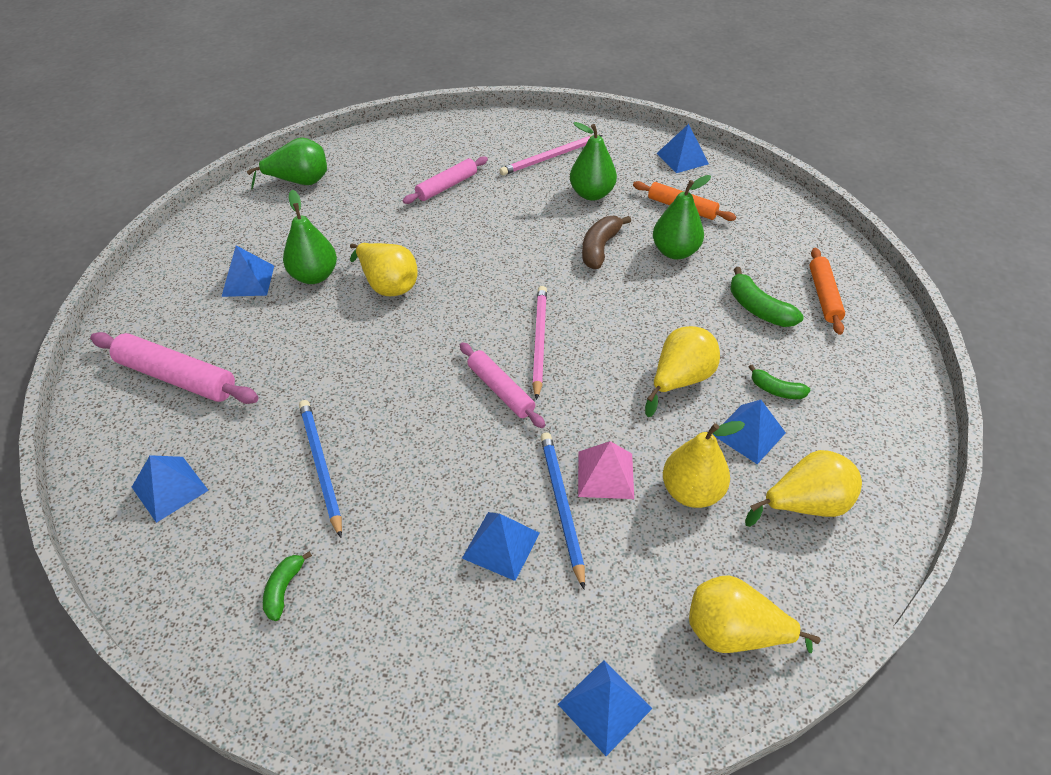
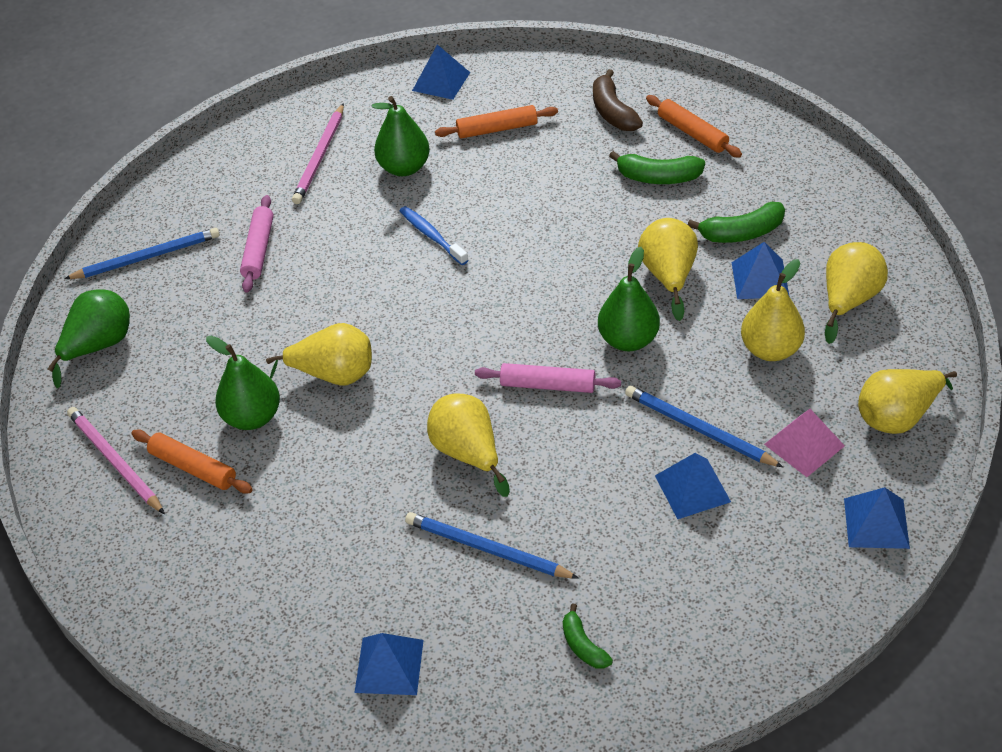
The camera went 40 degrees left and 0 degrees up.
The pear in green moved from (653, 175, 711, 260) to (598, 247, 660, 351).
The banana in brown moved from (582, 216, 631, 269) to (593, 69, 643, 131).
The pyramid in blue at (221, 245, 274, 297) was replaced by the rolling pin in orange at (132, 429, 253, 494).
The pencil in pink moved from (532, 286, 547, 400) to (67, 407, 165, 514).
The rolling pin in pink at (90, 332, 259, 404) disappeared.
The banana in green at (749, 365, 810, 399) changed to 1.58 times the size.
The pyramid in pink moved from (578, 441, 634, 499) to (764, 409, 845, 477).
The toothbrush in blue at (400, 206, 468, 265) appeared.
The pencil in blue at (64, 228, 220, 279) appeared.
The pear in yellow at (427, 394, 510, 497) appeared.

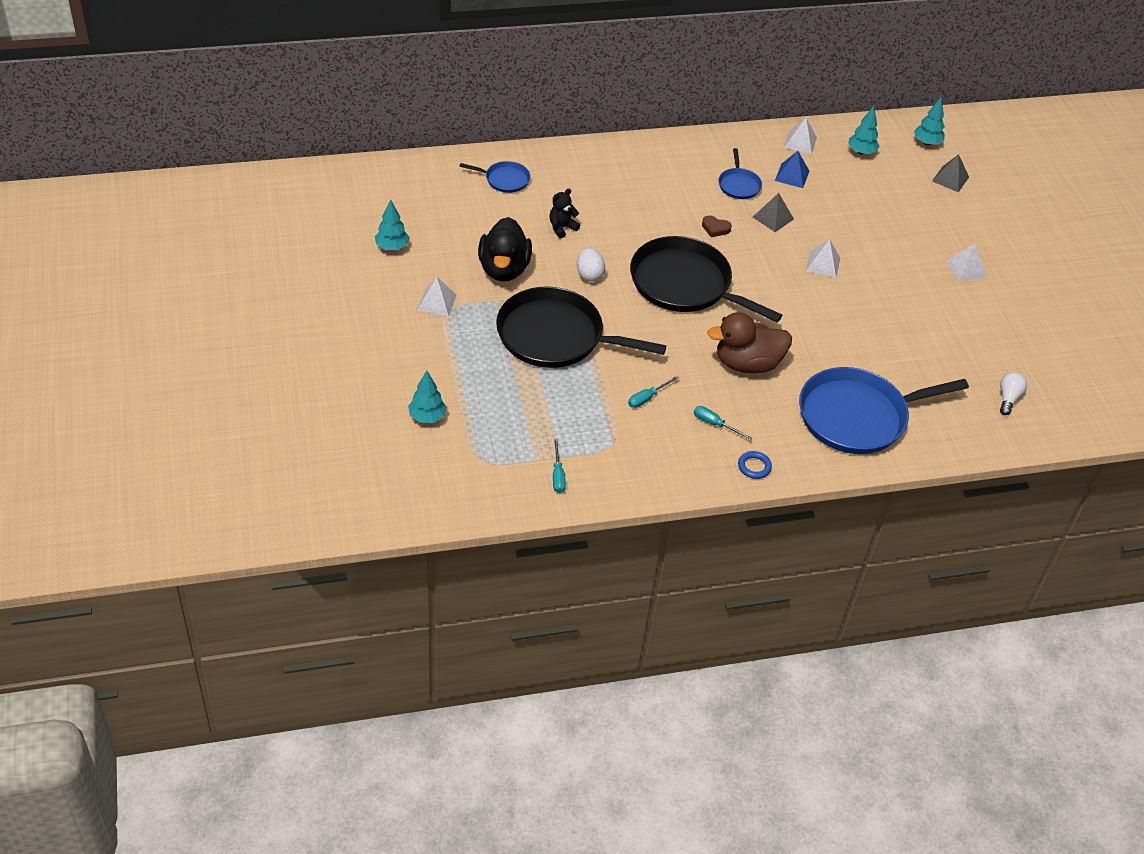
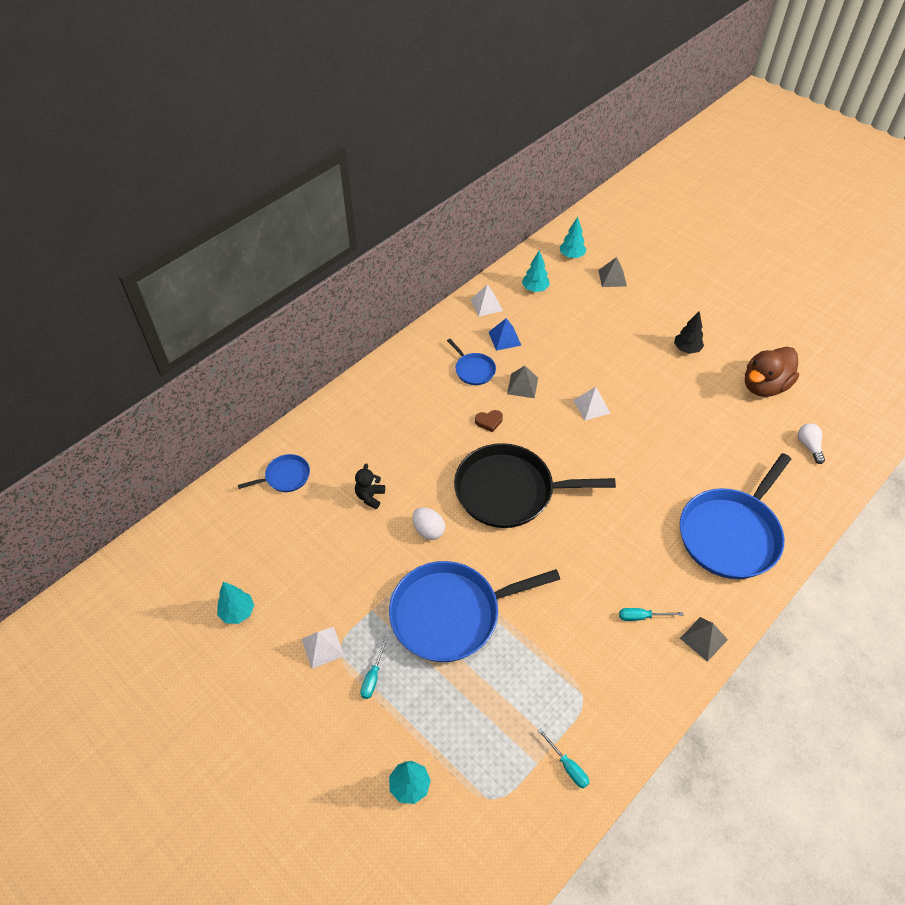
The camera went 30 degrees left and 5 degrees up.
The duck in black at (478, 217, 532, 281) disappeared.
The pyramid in white at (946, 244, 987, 282) was replaced by the tree in black at (674, 311, 704, 354).
The pan in black at (496, 287, 666, 368) became the pan in blue at (389, 561, 560, 662).
The duck in brown moved from (707, 312, 792, 373) to (745, 347, 799, 397).
The screwdriver in turquoise moved from (628, 376, 679, 408) to (360, 637, 388, 699).
The ring in blue at (738, 451, 772, 479) was replaced by the pyramid in grey at (680, 617, 728, 662).

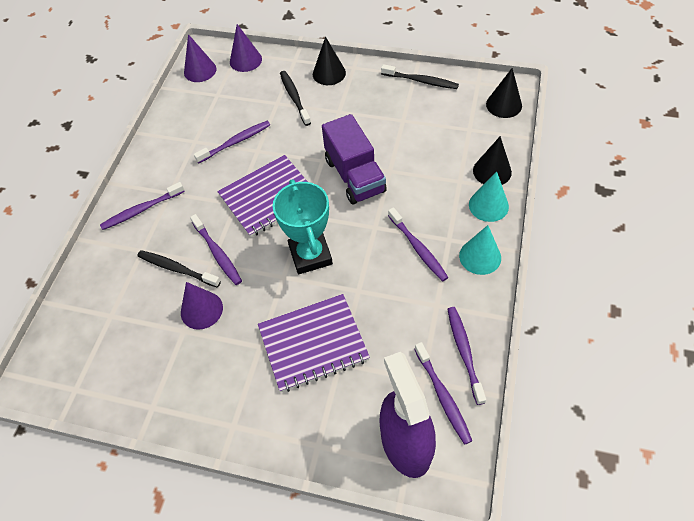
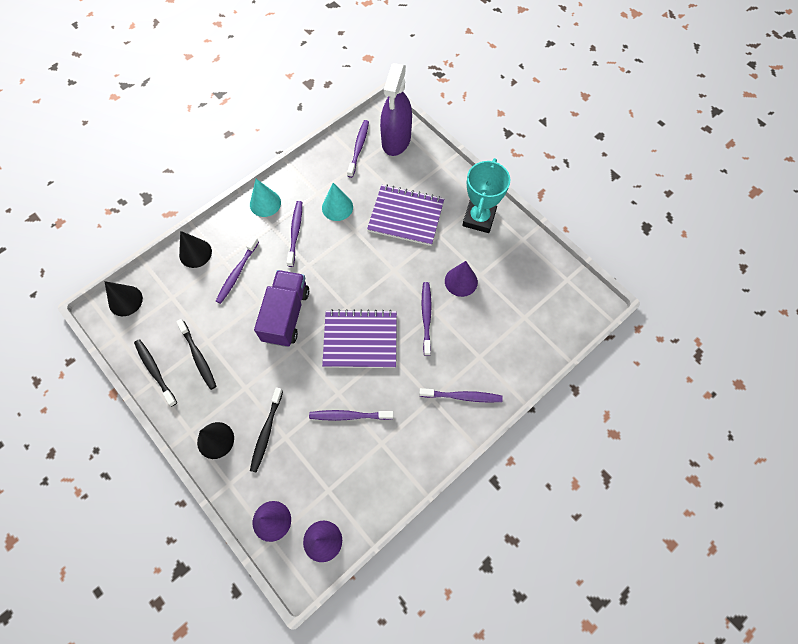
The camera went 150 degrees left and 10 degrees up.
The cone in turquoise moved from (469, 172, 509, 222) to (322, 183, 353, 221).
The trophy in turquoise moved from (273, 179, 333, 274) to (462, 158, 510, 233).
The toothbrush in black moved from (137, 250, 221, 288) to (176, 319, 217, 390).
The toothbrush in purple moved from (448, 307, 486, 405) to (216, 237, 259, 304).

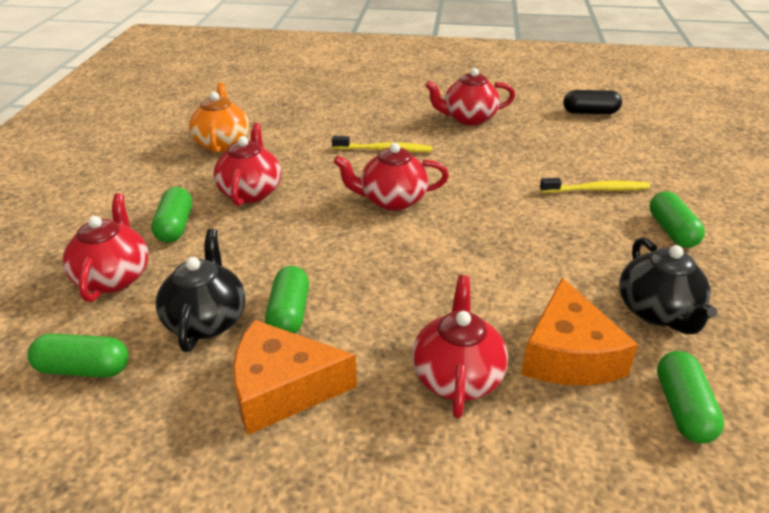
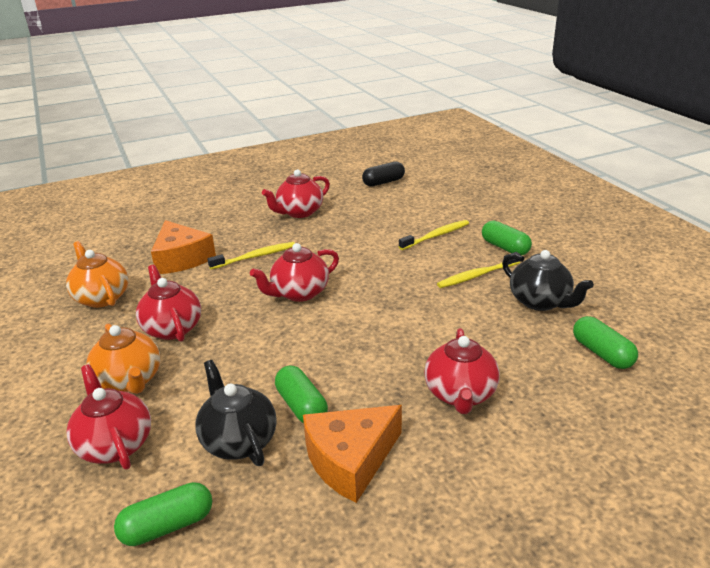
The camera went 30 degrees left and 5 degrees down.
The capsule in green at (151, 187, 192, 243) was replaced by the teapot in orange at (86, 323, 160, 394).
The teapot in red at (412, 275, 508, 419) turned 150 degrees counterclockwise.
The cheese in orange moved from (521, 278, 638, 385) to (151, 220, 216, 274).
The toothbrush in yellow at (437, 252, 521, 288) appeared.

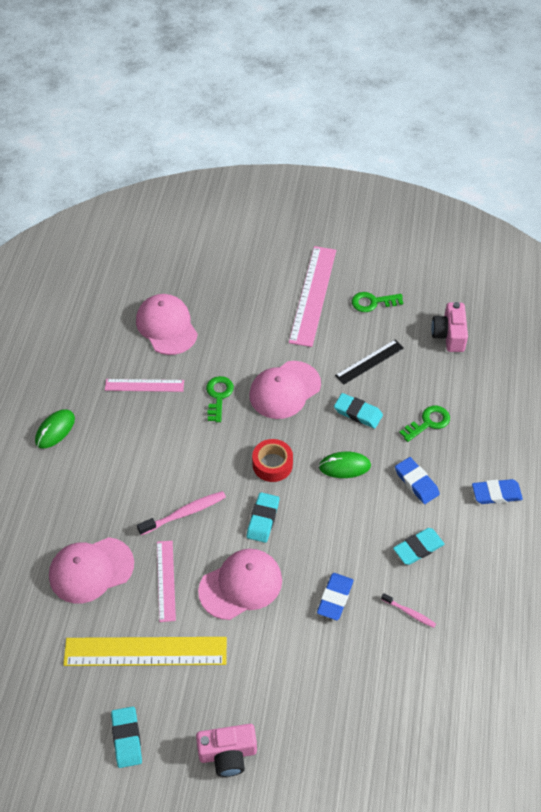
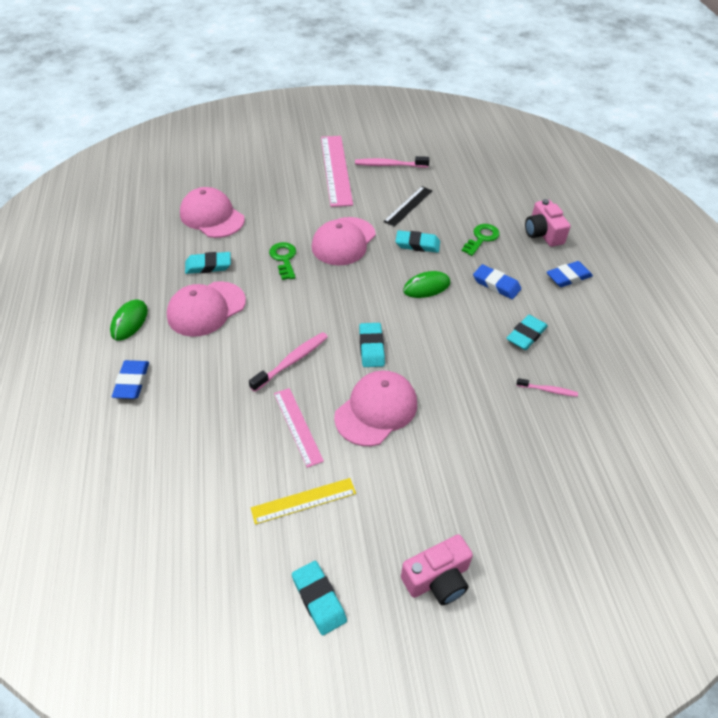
The camera went 20 degrees left and 5 degrees down.
The key in green at (352, 292, 403, 312) was replaced by the toothbrush in pink at (355, 156, 430, 168).
The camera in pink moved from (431, 302, 468, 352) to (525, 199, 571, 247).
The ruler in pink at (105, 379, 184, 392) was replaced by the eraser in turquoise at (185, 252, 231, 274).
The tape in red at (252, 439, 293, 482) disappeared.
The cap in pink moved from (49, 537, 134, 604) to (167, 281, 246, 337).
The eraser in blue moved from (317, 573, 354, 620) to (112, 360, 149, 399).
The ruler in yellow at (63, 637, 227, 666) changed to 0.57 times the size.

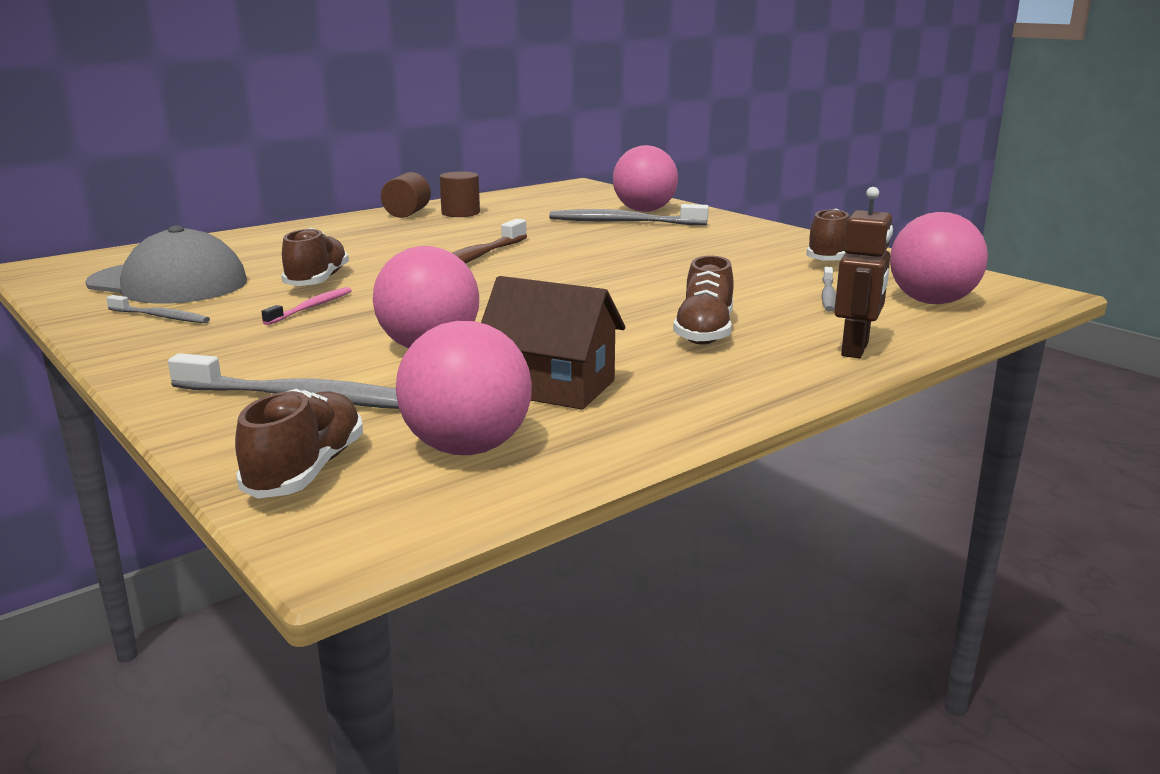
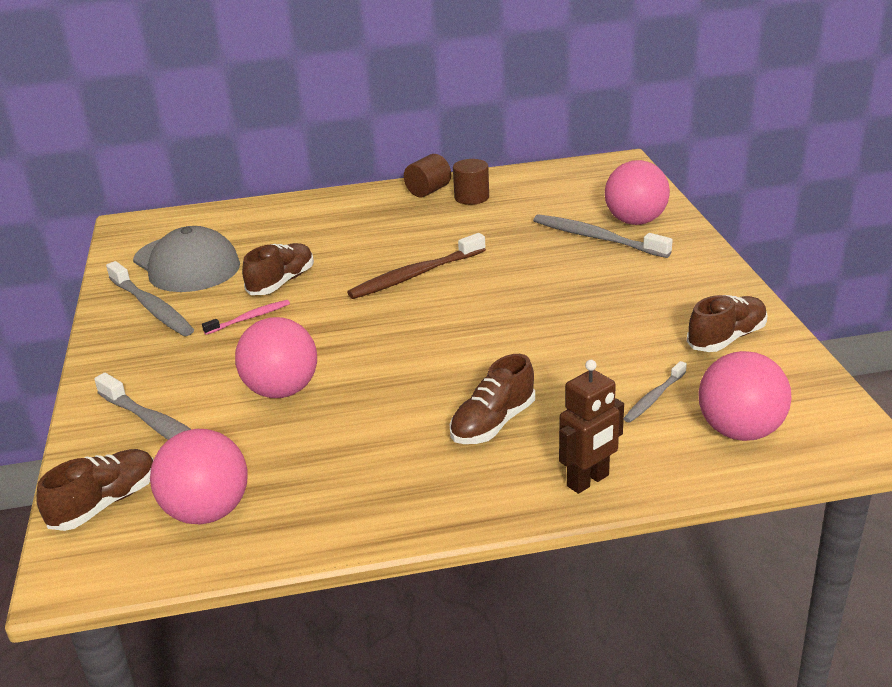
The camera went 30 degrees right and 10 degrees up.
The house in brown at (481, 276, 625, 410) disappeared.
The toothbrush in grey at (106, 295, 210, 323) changed to 1.80 times the size.

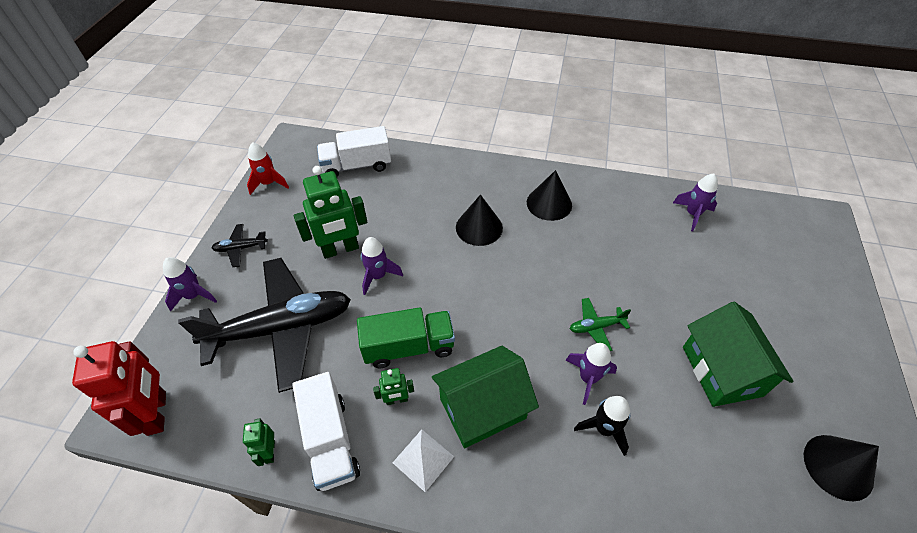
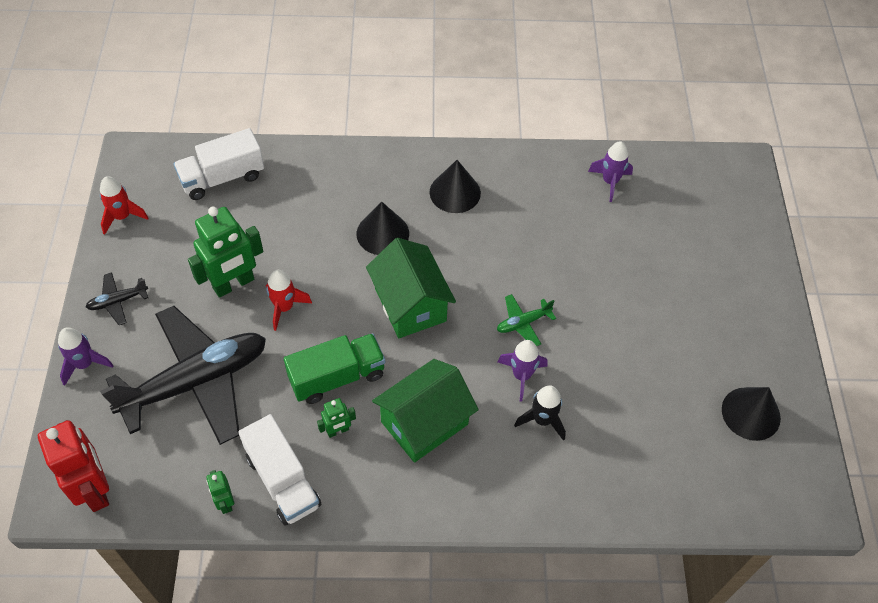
The camera went 15 degrees left and 5 degrees up.
The rocket in purple at (361, 237, 403, 295) became the rocket in red at (266, 270, 312, 331).
The house in green moved from (683, 302, 794, 407) to (366, 238, 456, 338).
The pyramid in white at (393, 429, 454, 492) disappeared.

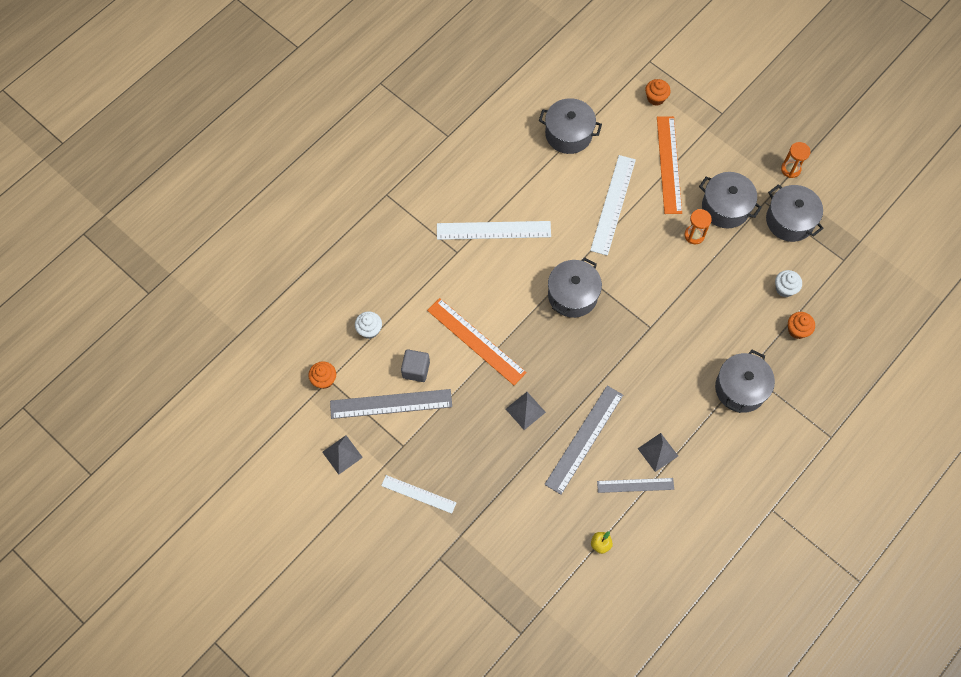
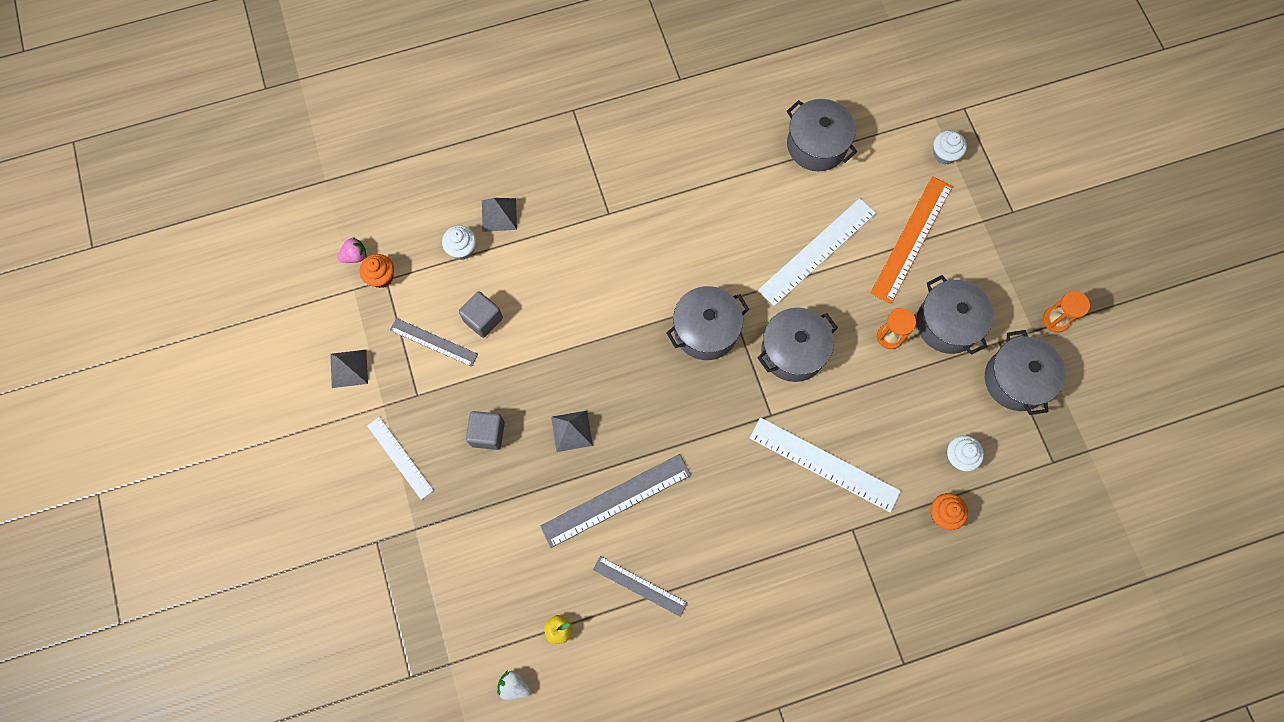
The camera went 30 degrees right and 5 degrees up.
The cupcake in orange at (645, 79, 671, 105) became the cupcake in white at (933, 130, 967, 165).
The ruler in white moved from (437, 221, 551, 240) to (750, 417, 901, 512).
The ruler in orange at (427, 298, 527, 385) disappeared.
The pot in grey moved from (715, 350, 775, 413) to (757, 307, 838, 382).
The ruler in grey at (330, 389, 452, 419) changed to 0.61 times the size.
The pyramid in grey moved from (638, 433, 678, 472) to (482, 198, 517, 232).
The strawberry in pink at (337, 237, 367, 263) appeared.
The cube in grey at (466, 411, 505, 450) appeared.
The strawberry in white at (497, 670, 531, 700) appeared.

